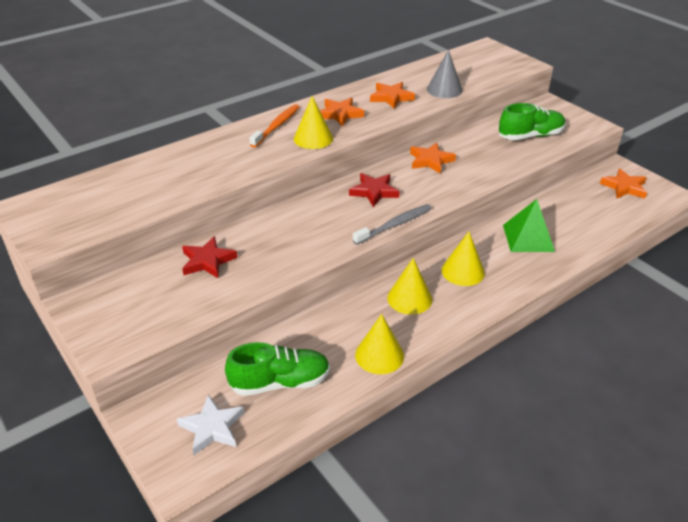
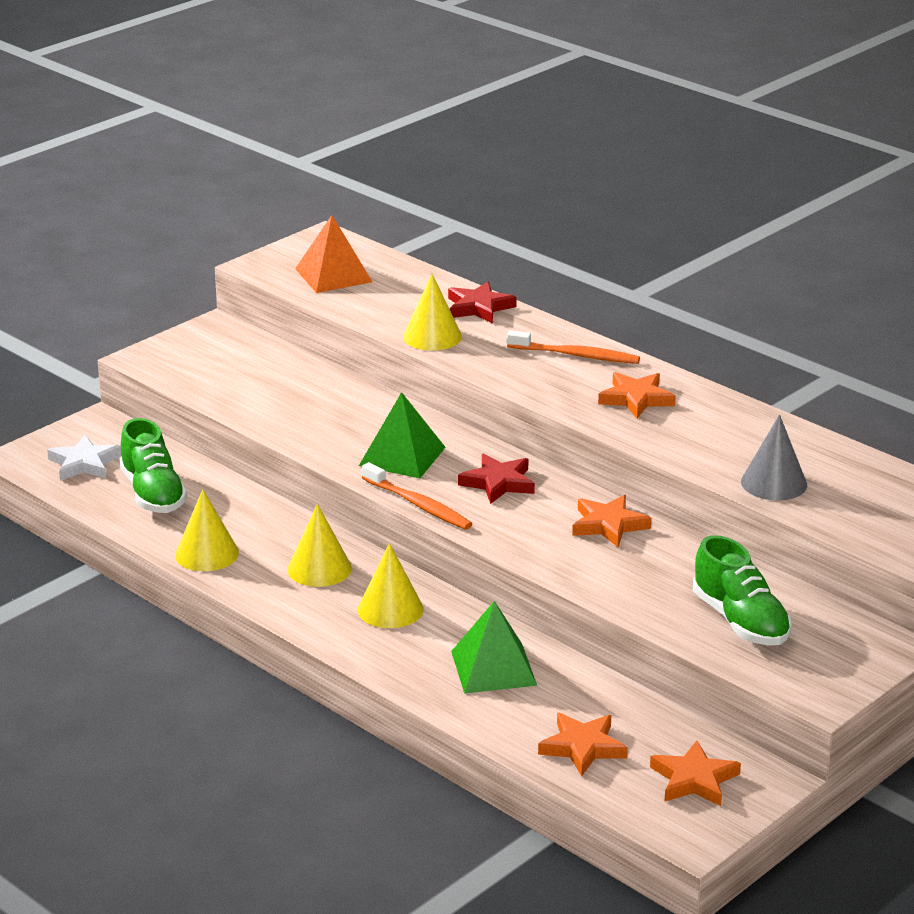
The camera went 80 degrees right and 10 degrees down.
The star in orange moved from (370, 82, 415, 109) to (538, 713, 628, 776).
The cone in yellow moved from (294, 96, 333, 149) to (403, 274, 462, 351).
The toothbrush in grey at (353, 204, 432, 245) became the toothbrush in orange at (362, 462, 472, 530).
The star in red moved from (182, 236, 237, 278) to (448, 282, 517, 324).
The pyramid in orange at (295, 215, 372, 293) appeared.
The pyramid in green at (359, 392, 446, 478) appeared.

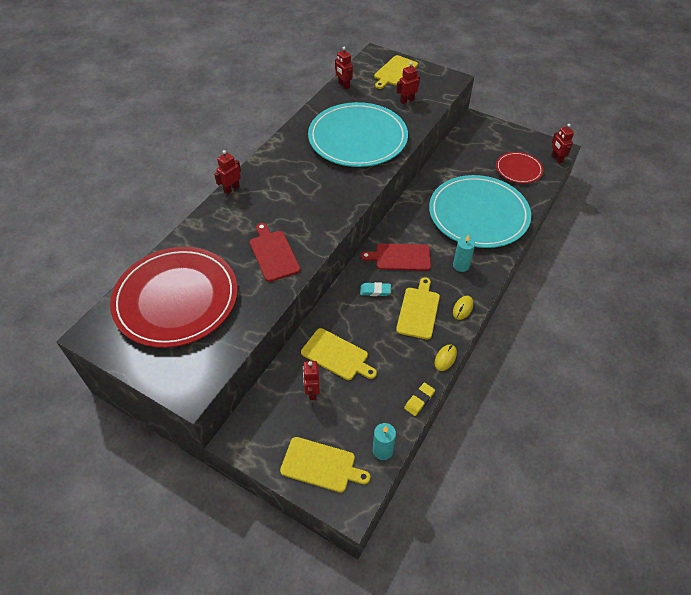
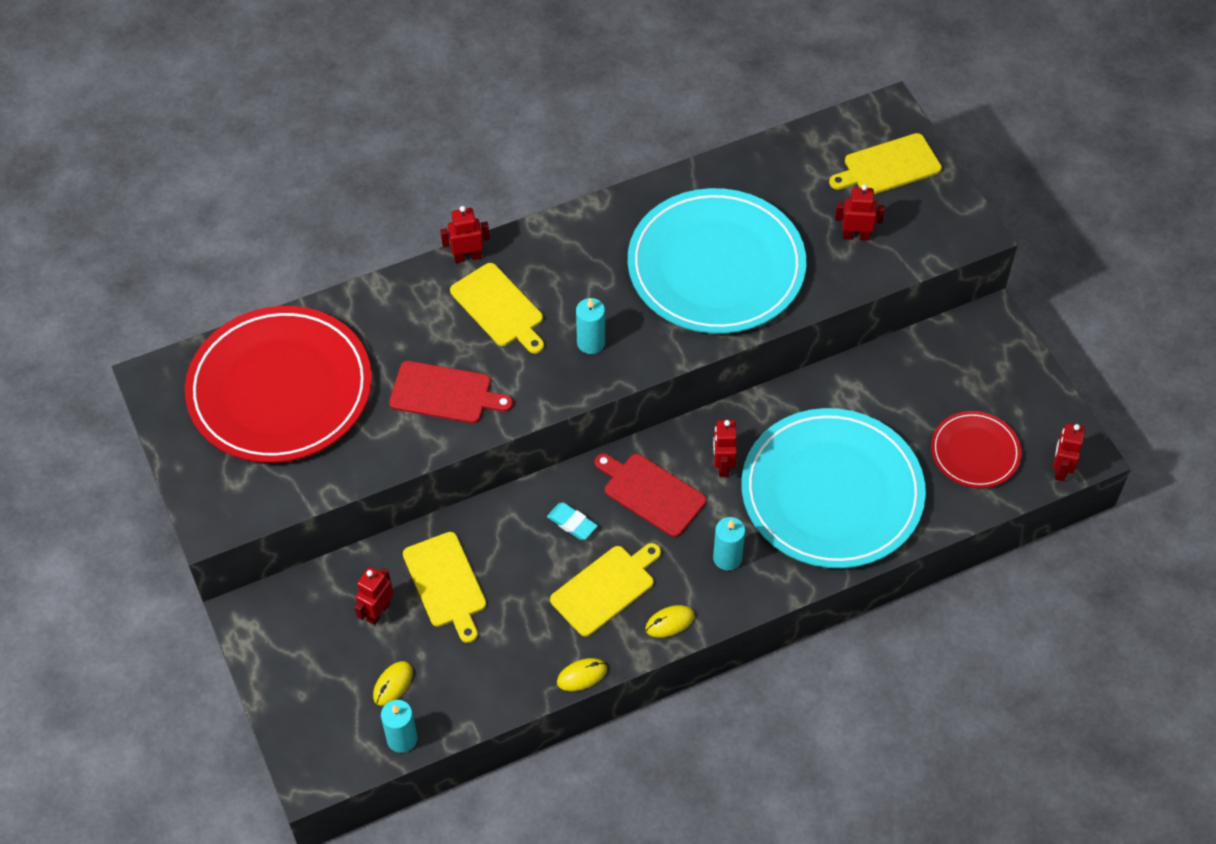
The camera went 35 degrees right and 5 degrees up.
The robot in red moved from (335, 47, 353, 89) to (713, 420, 737, 477).
The cutting board in red at (250, 223, 300, 282) turned 90 degrees clockwise.
The eraser in yellow at (404, 383, 435, 416) disappeared.
The cutting board in yellow moved from (280, 437, 370, 493) to (450, 263, 544, 354).
The candle in turquoise at (576, 298, 605, 354) appeared.
The mouse in yellow at (373, 661, 413, 706) appeared.

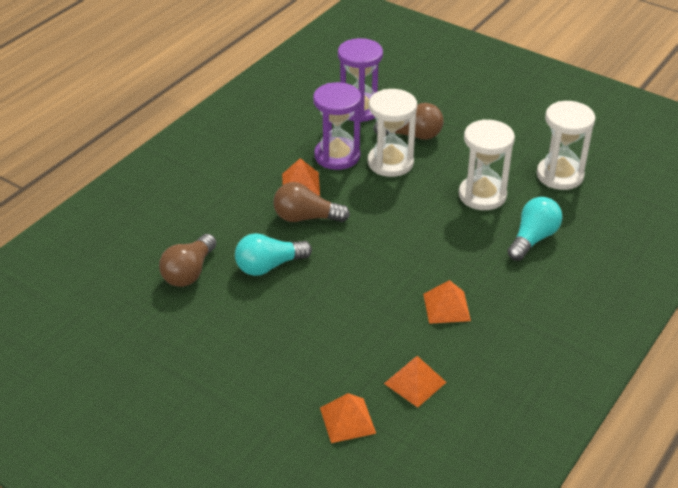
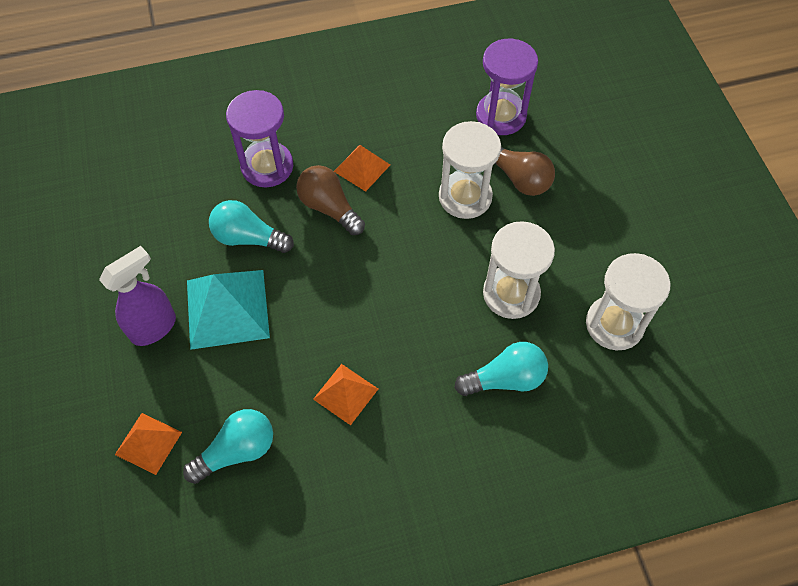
The camera went 40 degrees right and 20 degrees up.
The hourglass in purple moved from (313, 82, 361, 170) to (226, 90, 293, 188).
The light bulb in brown at (159, 234, 216, 287) disappeared.
The pyramid in orange at (384, 356, 446, 408) was replaced by the light bulb in turquoise at (183, 409, 273, 484).
The spray bottle in purple at (99, 246, 176, 346) appeared.
The pyramid in turquoise at (187, 270, 270, 350) appeared.

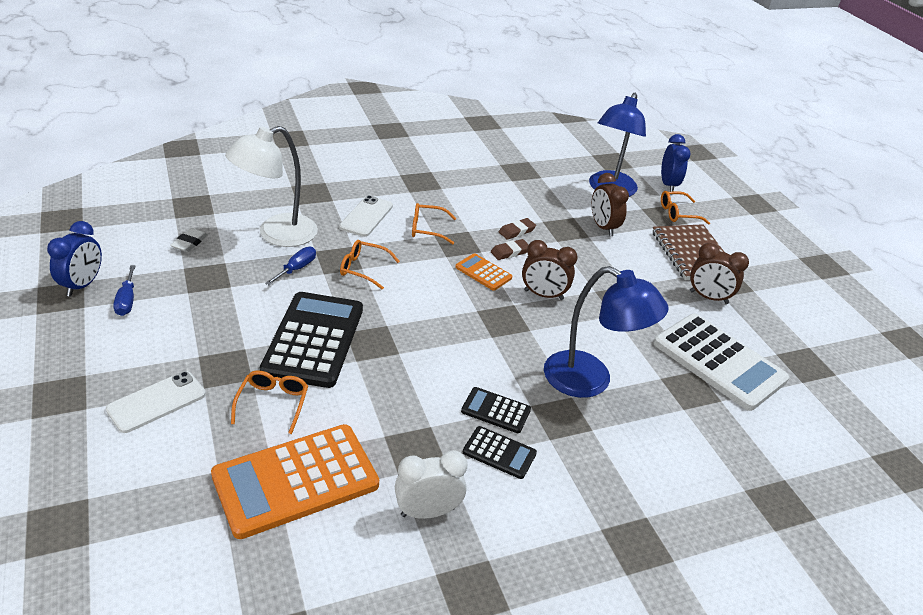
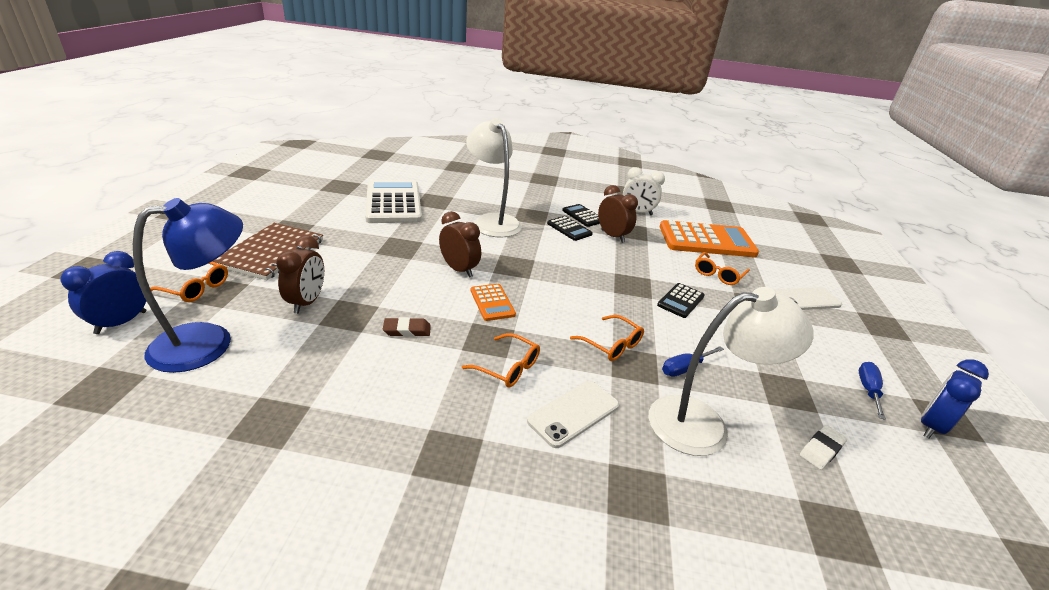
The camera went 150 degrees left and 5 degrees down.
The eraser in brown at (491, 239, 529, 260) disappeared.
The clock in brown moved from (690, 243, 749, 304) to (598, 185, 638, 243).
The lamp in blue at (544, 266, 668, 398) became the lamp in white at (466, 118, 522, 237).
The calculator in black at (260, 292, 363, 388) changed to 0.48 times the size.

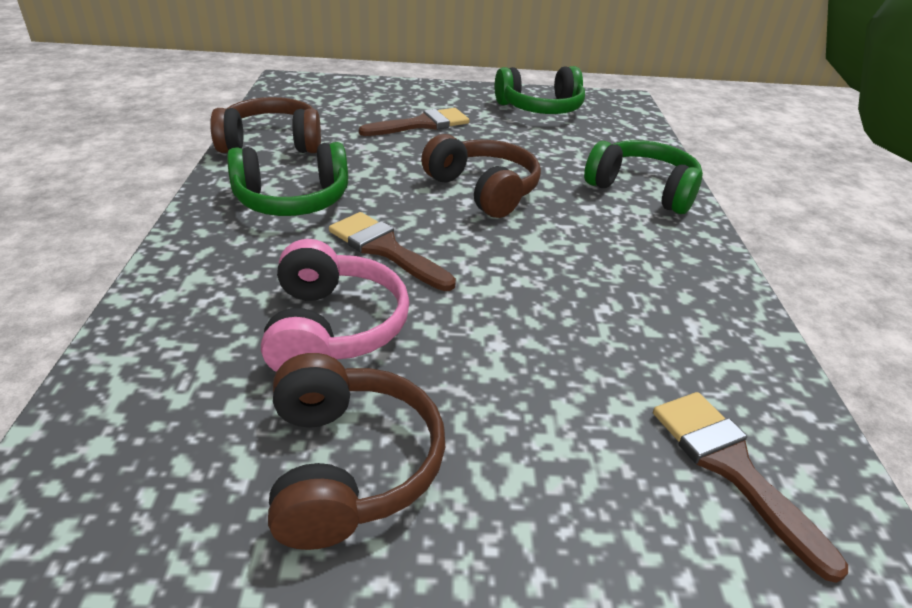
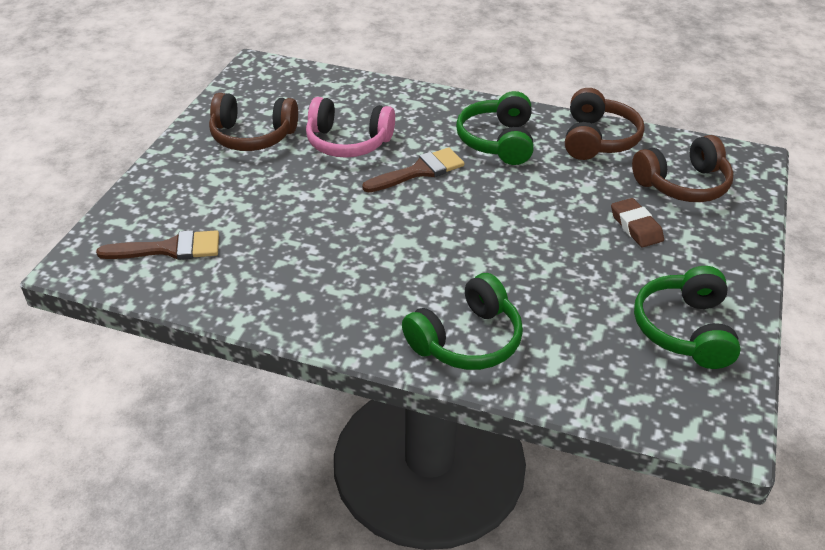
The camera went 110 degrees right and 5 degrees up.
The brush in brown at (359, 108, 469, 136) was replaced by the eraser in brown at (611, 198, 664, 247).
The headphones in brown moved from (421, 134, 541, 218) to (632, 135, 734, 202).

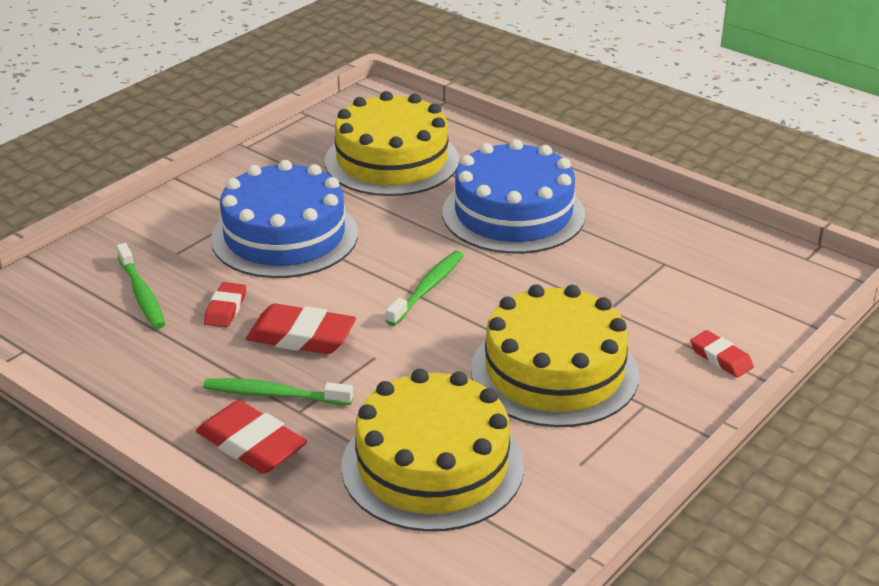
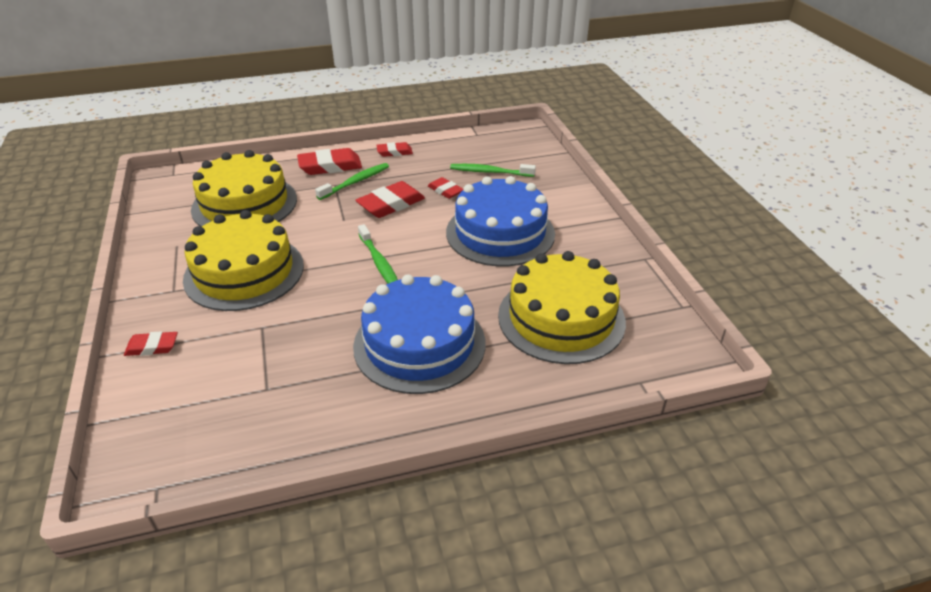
The camera went 125 degrees right and 5 degrees up.
The eraser in red at (376, 142, 413, 157) appeared.

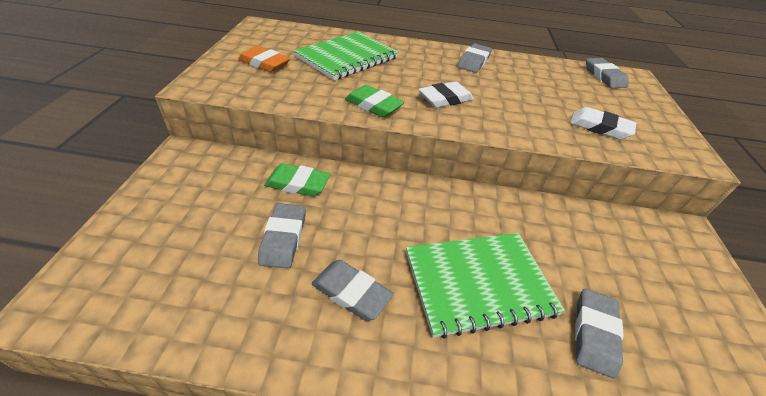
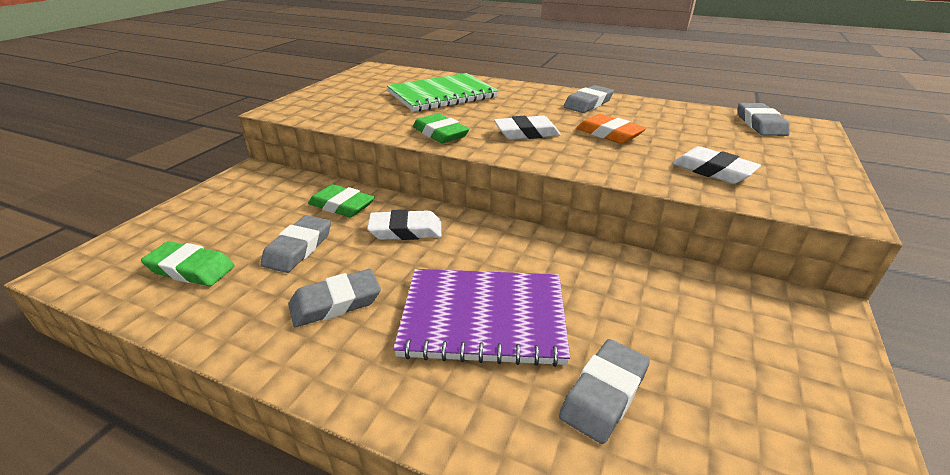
The camera went 20 degrees right and 10 degrees down.
The eraser in orange moved from (238, 46, 290, 72) to (576, 114, 646, 144).
The notebook in green at (406, 233, 565, 339) became the notebook in purple at (393, 269, 570, 367).
The eraser in grey at (312, 260, 394, 320) turned 75 degrees counterclockwise.
The eraser in white at (367, 210, 441, 240) appeared.
The eraser in green at (141, 241, 235, 286) appeared.

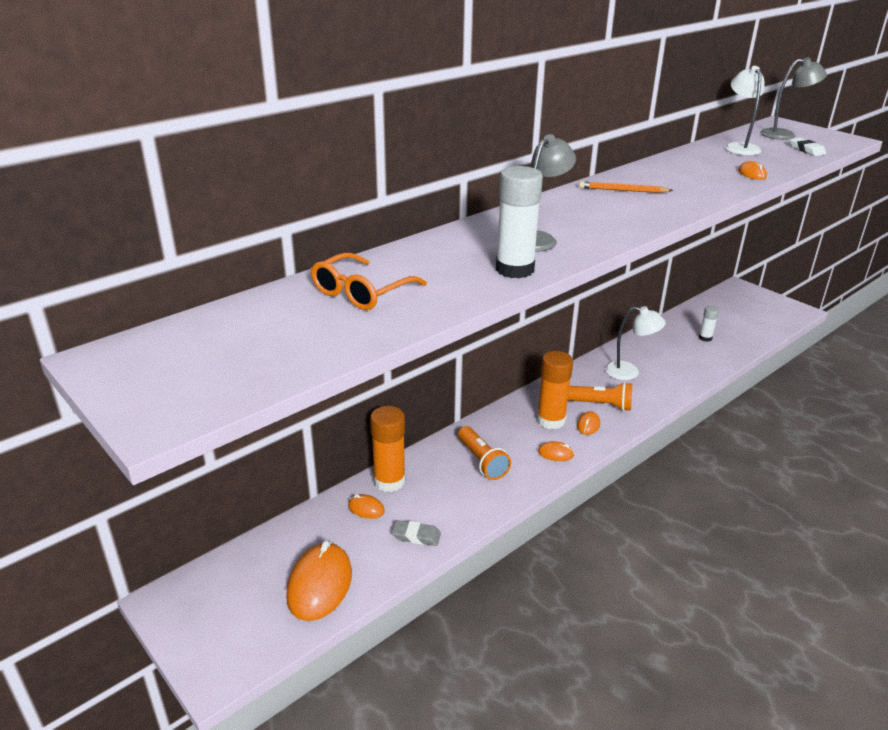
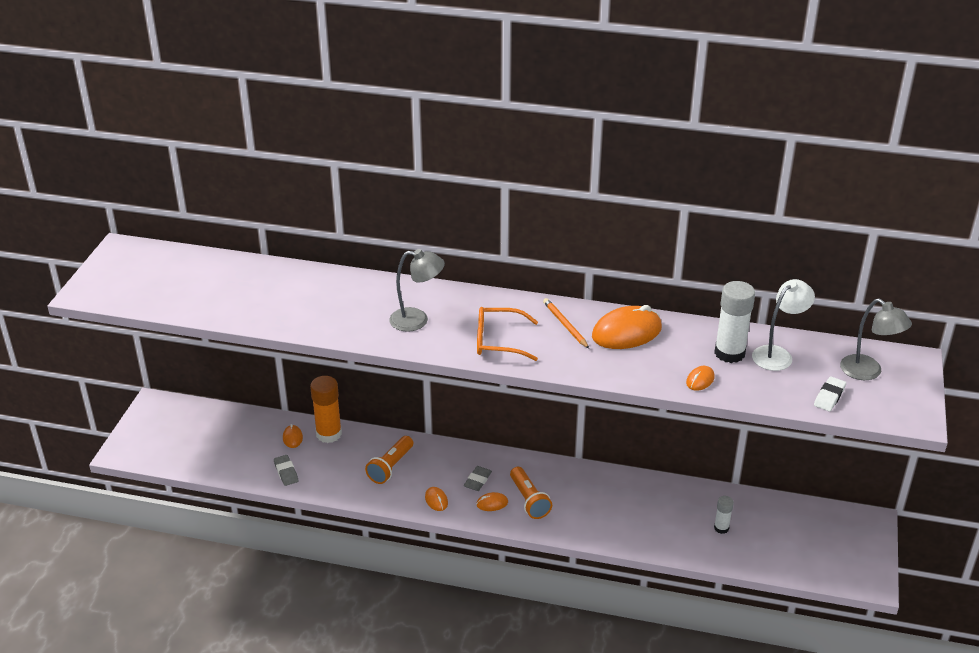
The camera went 55 degrees right and 5 degrees up.
The glue stick in white moved from (496, 166, 543, 278) to (714, 281, 755, 363).
The glasses in orange moved from (311, 253, 427, 310) to (477, 307, 538, 361).
The lamp in white at (605, 306, 666, 380) disappeared.
The glue stick in orange at (537, 351, 573, 429) was replaced by the eraser in grey at (464, 466, 492, 491).
The mouse in orange moved from (286, 541, 352, 621) to (592, 305, 662, 349).

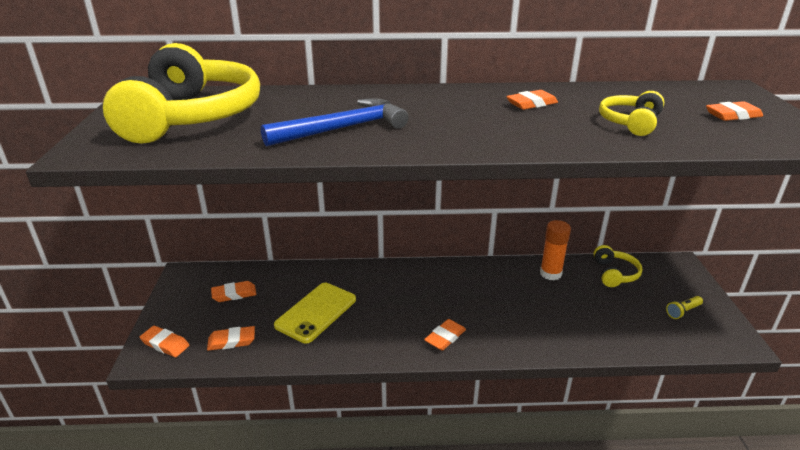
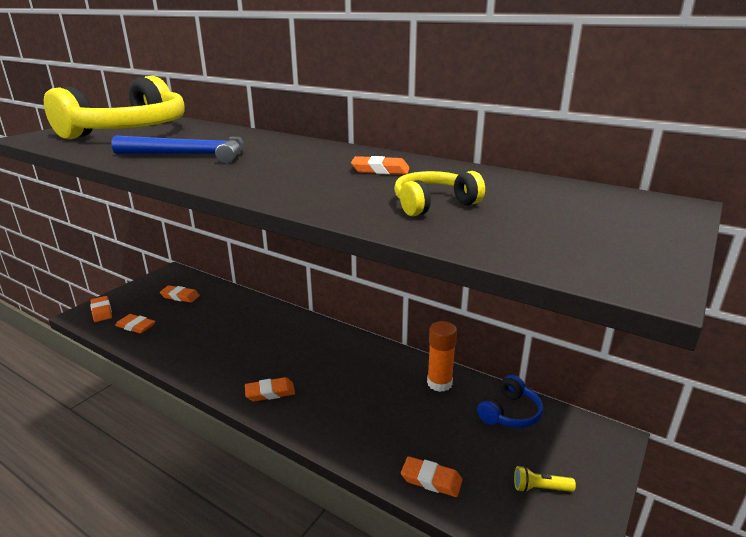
The camera went 35 degrees right and 5 degrees down.
The eraser in orange moved from (706, 101, 763, 121) to (401, 456, 463, 497).
The headphones in yellow at (593, 245, 642, 287) became the headphones in blue at (477, 375, 543, 428).
The phone in yellow at (274, 283, 356, 343) disappeared.

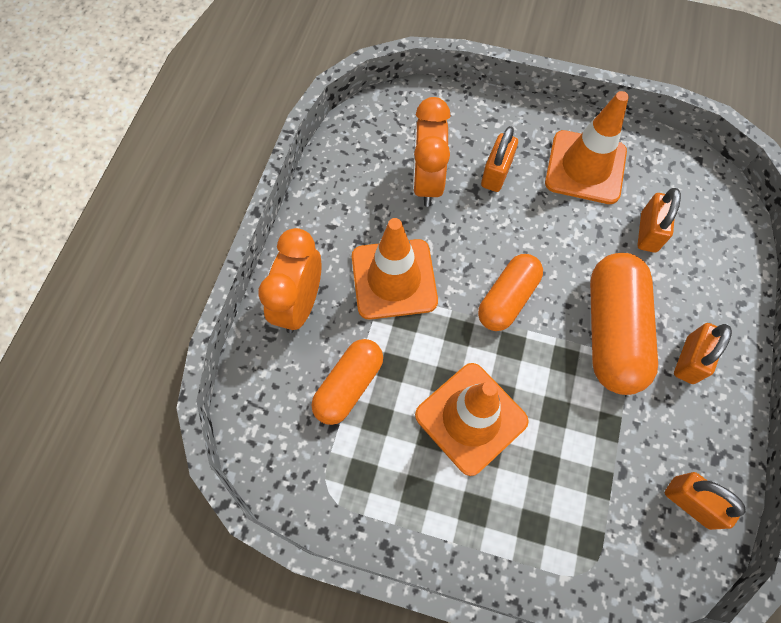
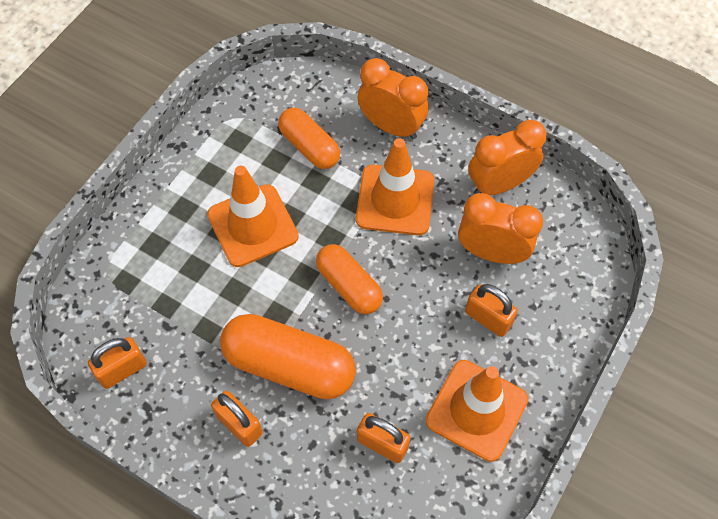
The camera went 105 degrees right and 5 degrees down.
The clock in orange at (468, 119, 547, 195) appeared.

